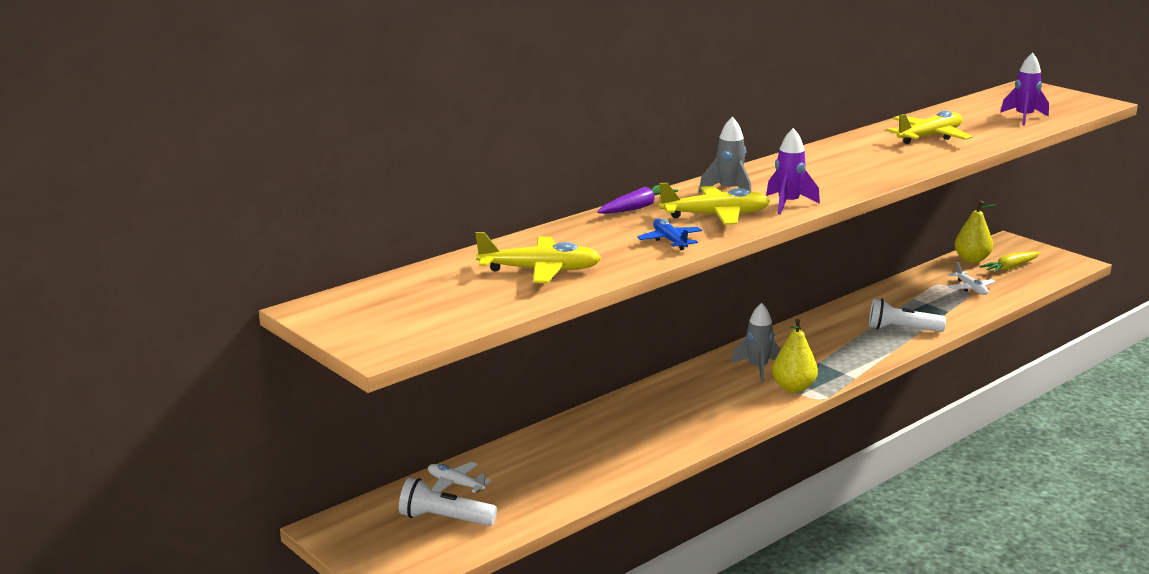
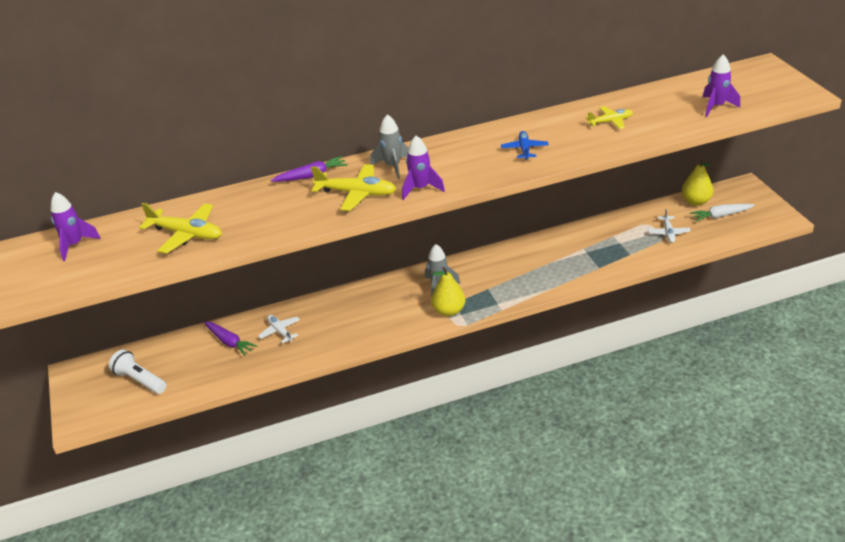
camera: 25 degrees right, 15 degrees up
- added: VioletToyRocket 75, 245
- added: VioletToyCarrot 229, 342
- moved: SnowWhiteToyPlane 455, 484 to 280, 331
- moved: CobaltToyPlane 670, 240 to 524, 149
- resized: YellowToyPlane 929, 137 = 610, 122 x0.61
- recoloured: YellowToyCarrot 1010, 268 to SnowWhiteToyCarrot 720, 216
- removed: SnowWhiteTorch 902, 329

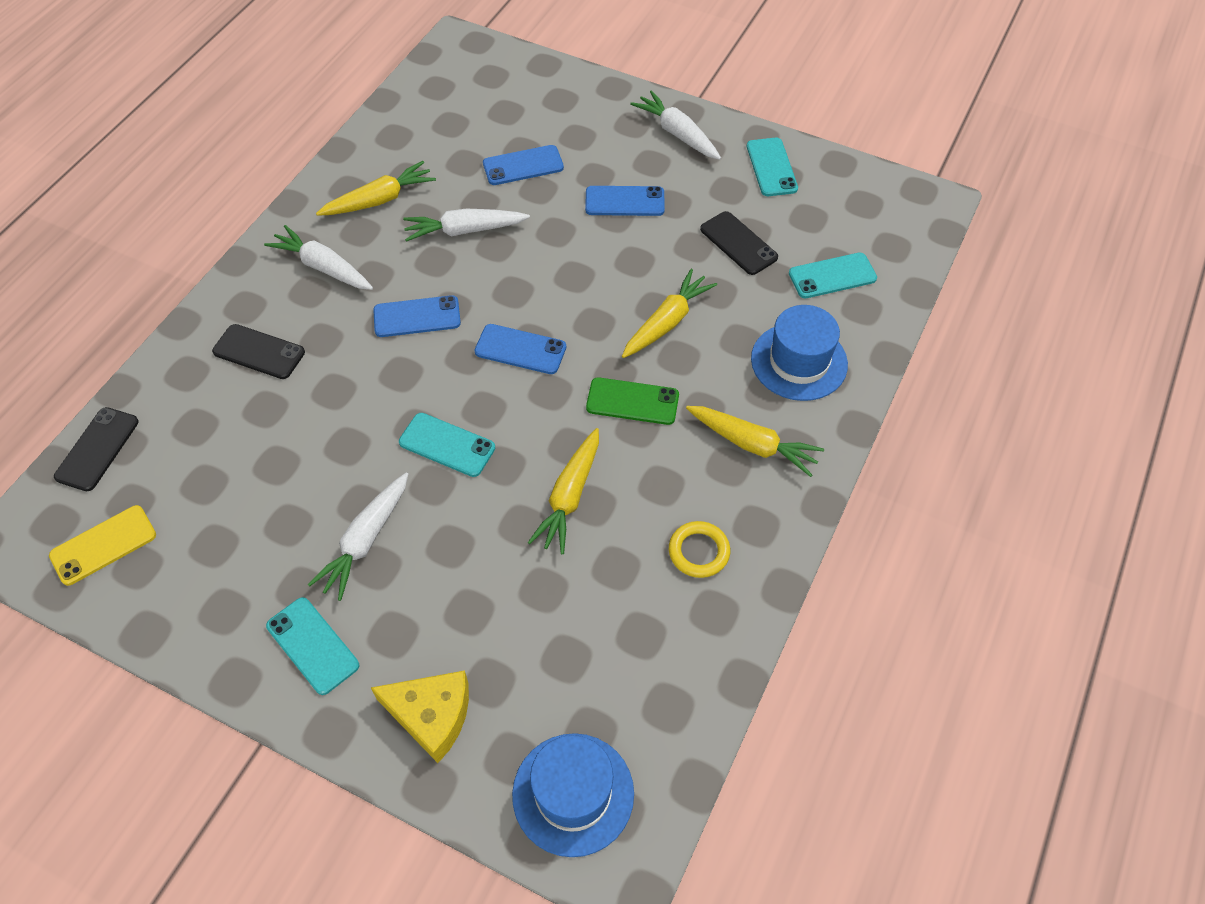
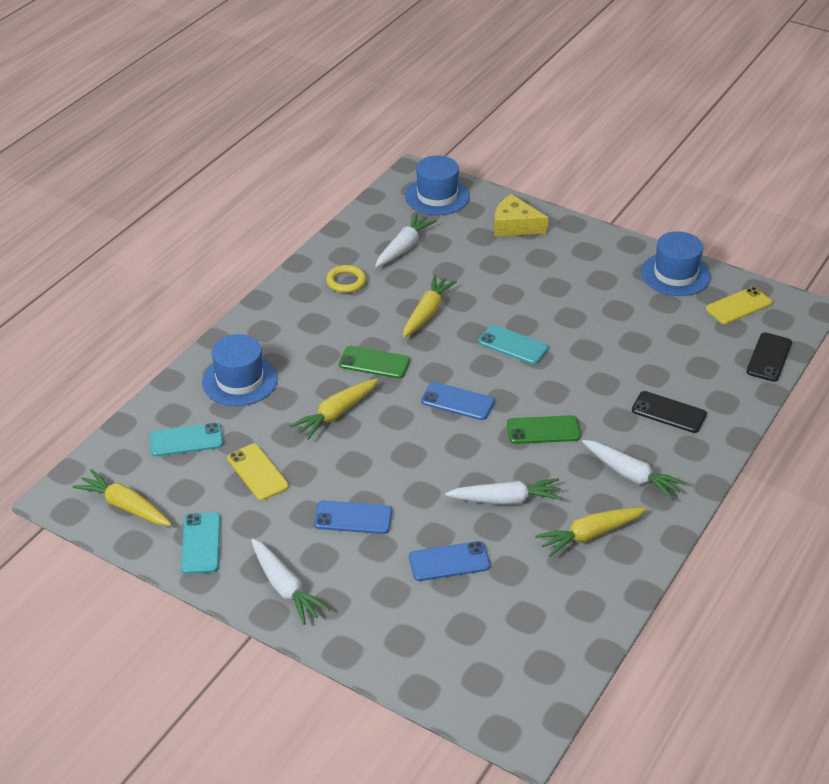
camera: 175 degrees left, 15 degrees down
- moved: YellowToyCarrot 753, 444 to 125, 506
- recoloured: BlackPhone 738, 243 to YellowPhone 257, 472
- moved: SnowWhiteToyCarrot 365, 541 to 404, 247
- recoloured: CobaltPhone 417, 317 to GreenPhone 543, 430
- added: CobaltTopHat 675, 274
- removed: TurquoisePhone 312, 645

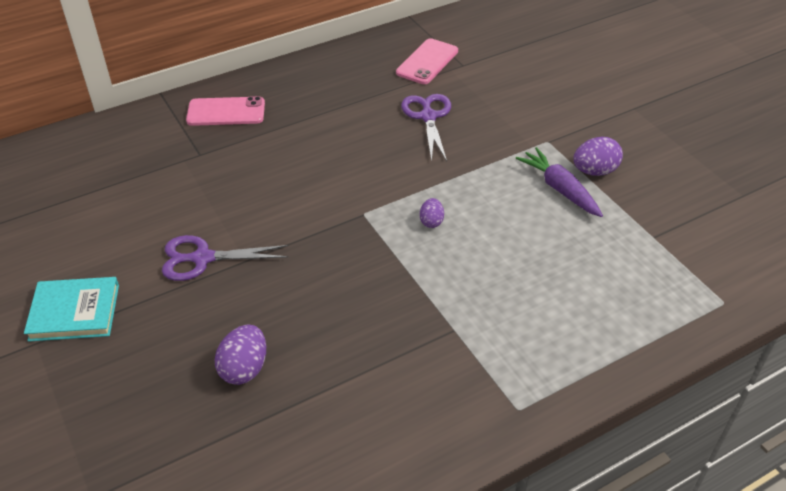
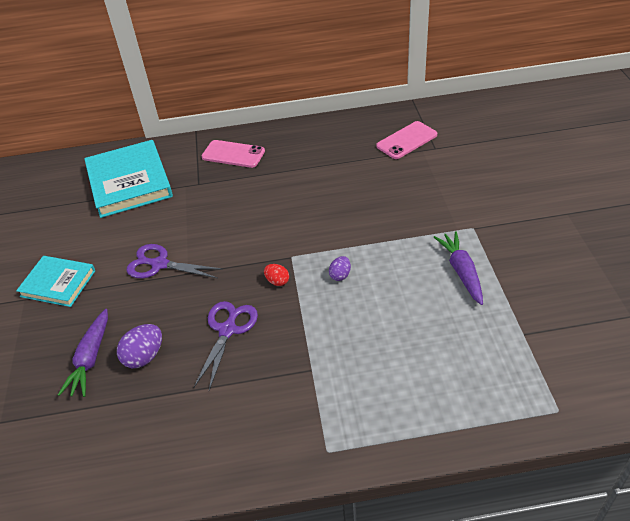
camera: 25 degrees right, 0 degrees up
- added: VioletToyCarrot 90, 358
- added: TurquoiseHardcover 129, 182
- moved: VioletPairOfScissors 428, 117 to 227, 330
- added: ScarletEgg 277, 281
- removed: VioletEgg 594, 171

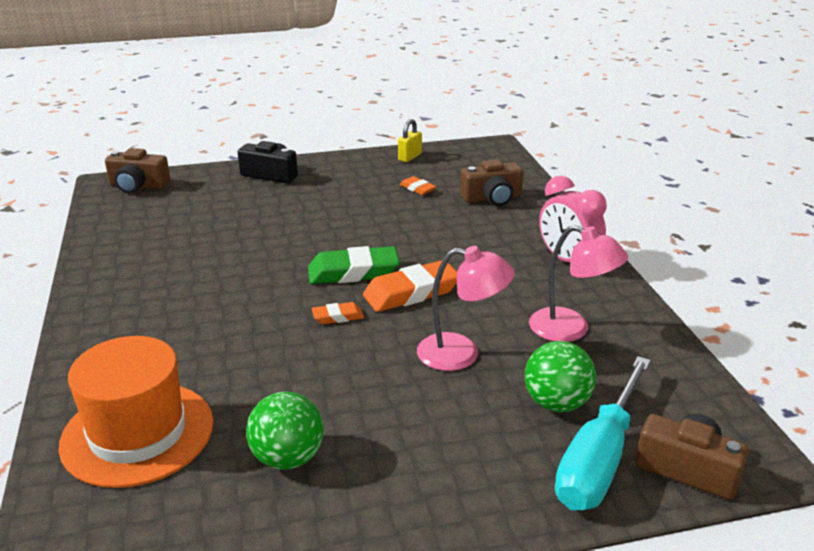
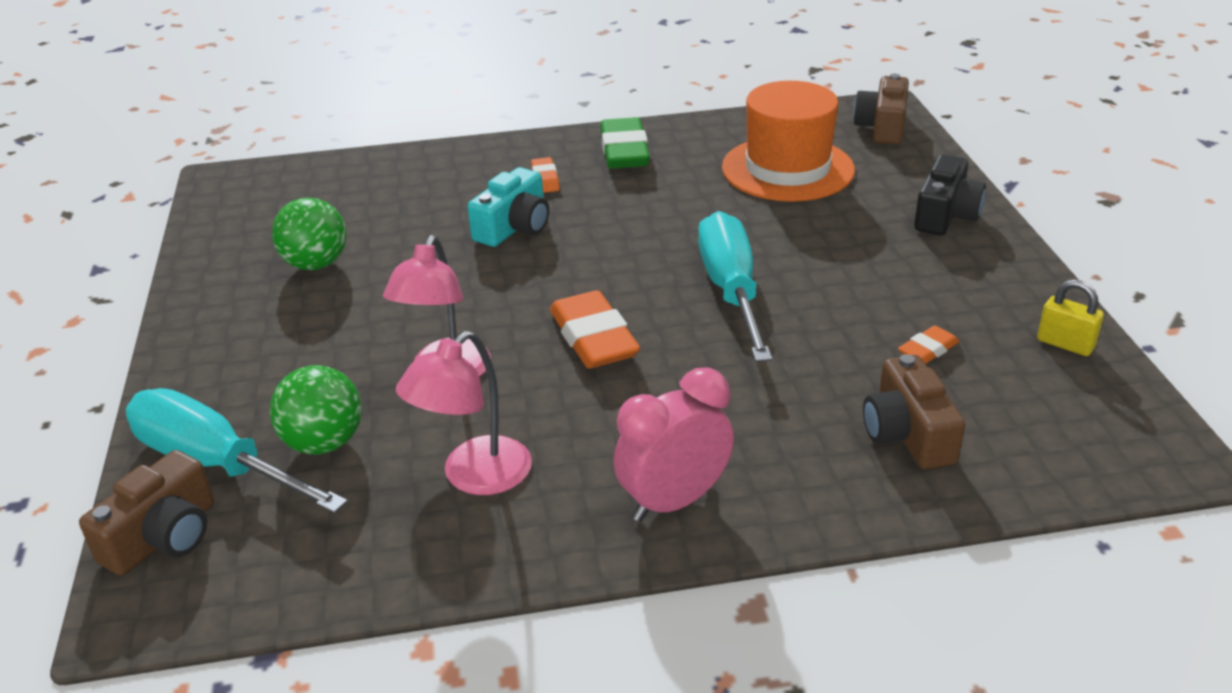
camera: 95 degrees right, 5 degrees up
- added: TurquoisePhotoCamera 514, 227
- moved: OrangeColouredEraser 338, 317 to 545, 179
- moved: GreenEraser 353, 272 to 624, 151
- added: TurquoiseScrewdriver 731, 290
- moved: OrangeColouredTopHat 138, 433 to 787, 169

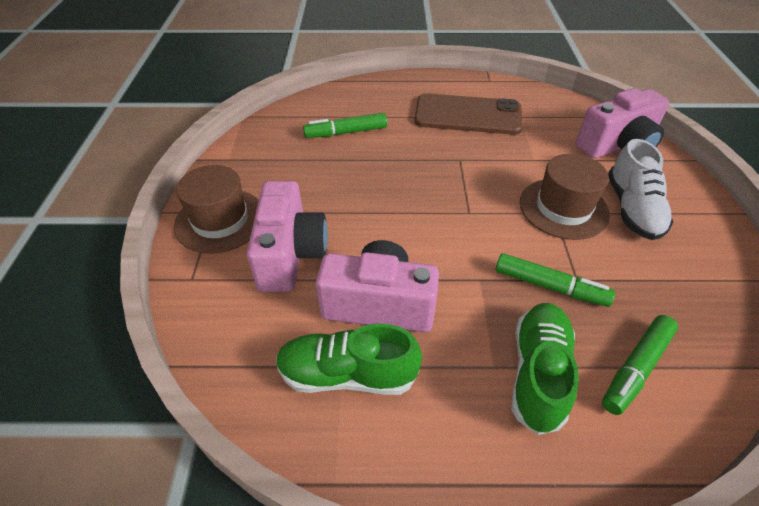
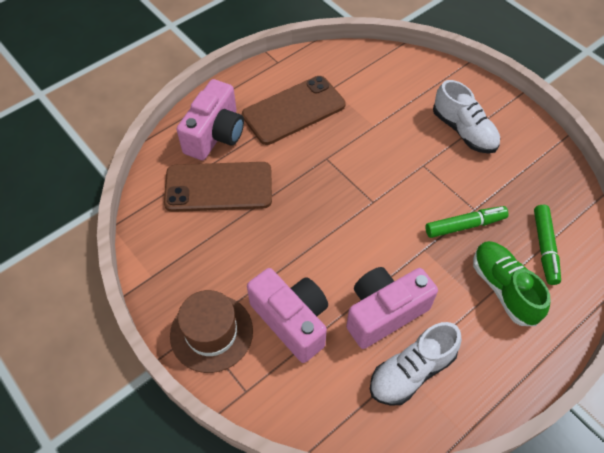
camera: 40 degrees left, 10 degrees up
- replaced: GreenMarkerPen 346, 132 to RussetPhone 218, 187
- moved: PinkPhotoCamera 617, 146 to 215, 134
- recoloured: GreenShoe 347, 374 to SnowWhiteShoe 411, 371
- removed: RussetTopHat 563, 208

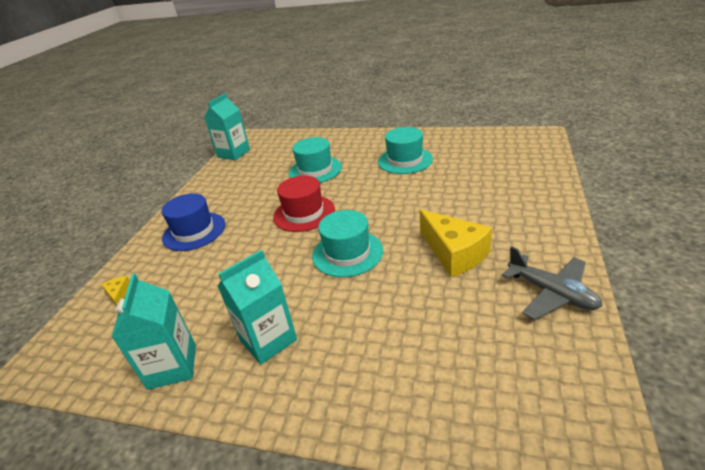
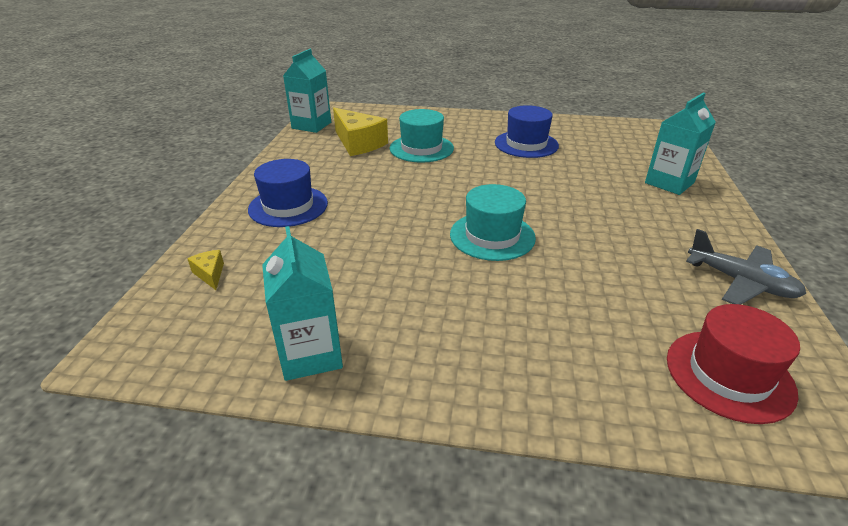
camera: 10 degrees left, 0 degrees up
- moved: YellowCheeseWedge 454, 253 to 358, 143
- recoloured: TurquoiseTopHat 405, 160 to CobaltTopHat 526, 144
- moved: TurquoiseJuiceCarton 268, 340 to 669, 183
- moved: ScarletTopHat 304, 213 to 729, 375

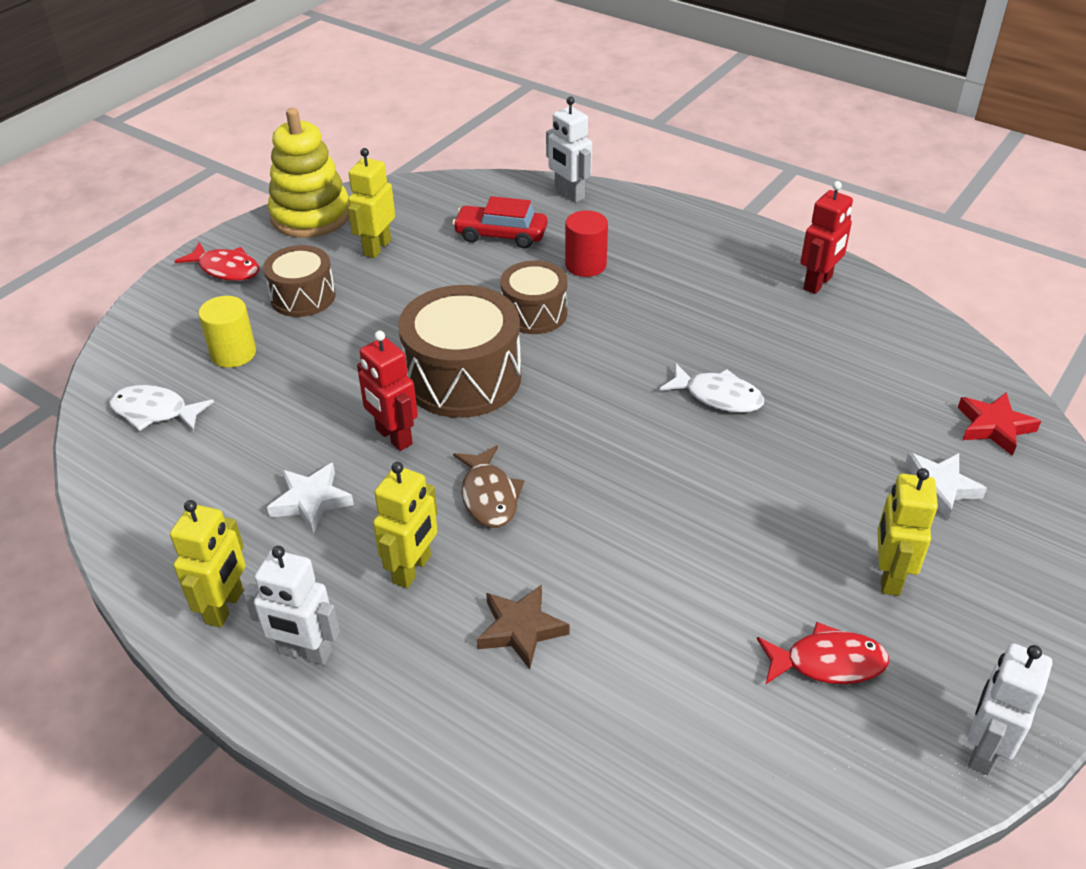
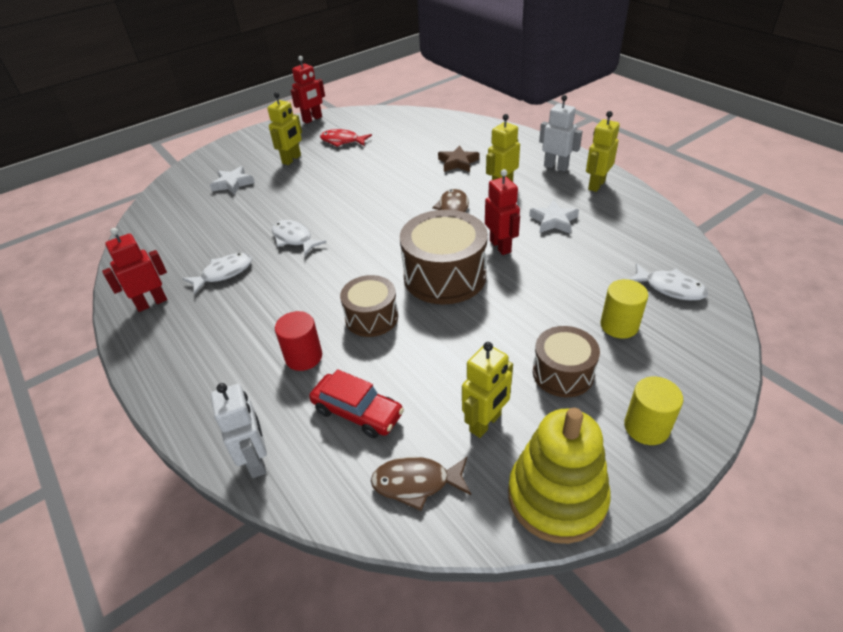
camera: 160 degrees left, 0 degrees up
- added: SnowWhiteToyFish 224, 273
- recoloured: SnowWhiteRobotFigure 983, 749 to ScarletRobotFigure 312, 119
- added: RussetToyFish 416, 483
- replaced: ScarletToyFish 226, 269 to YellowCylinder 646, 427
- removed: ScarletFivePointedStar 994, 427

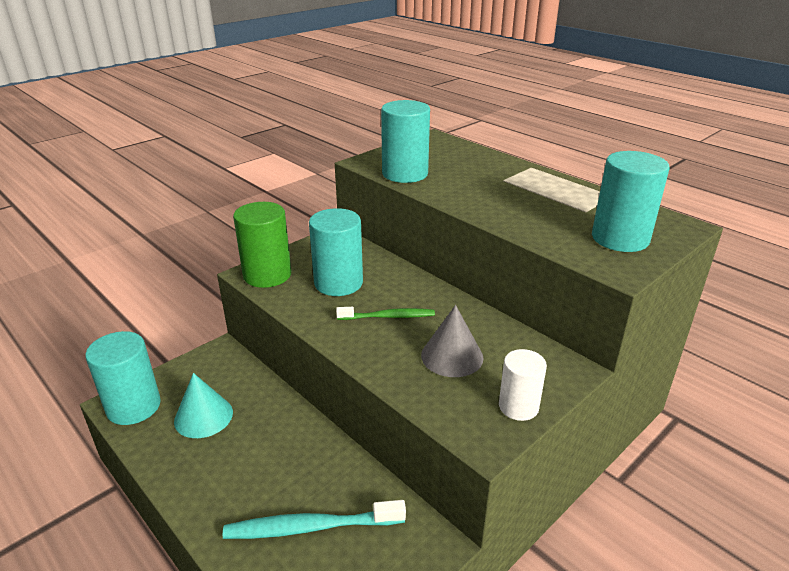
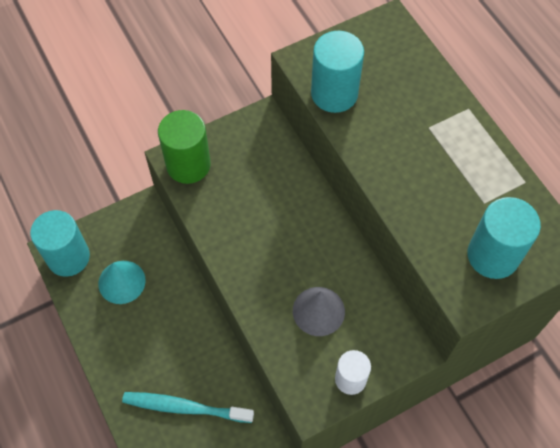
camera: 15 degrees right, 30 degrees up
- removed: TurquoiseCylinder 338, 283
- removed: GreenDentalBrush 388, 316

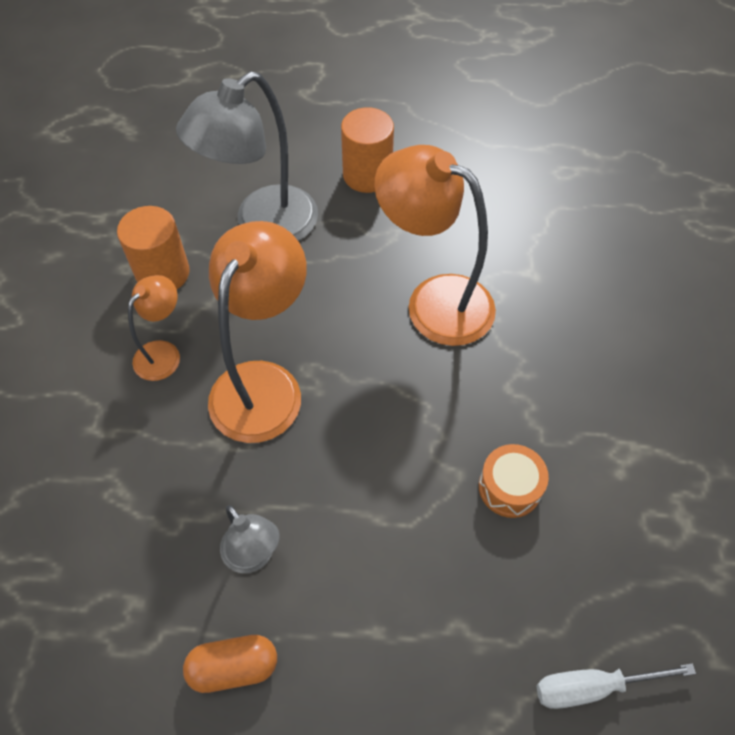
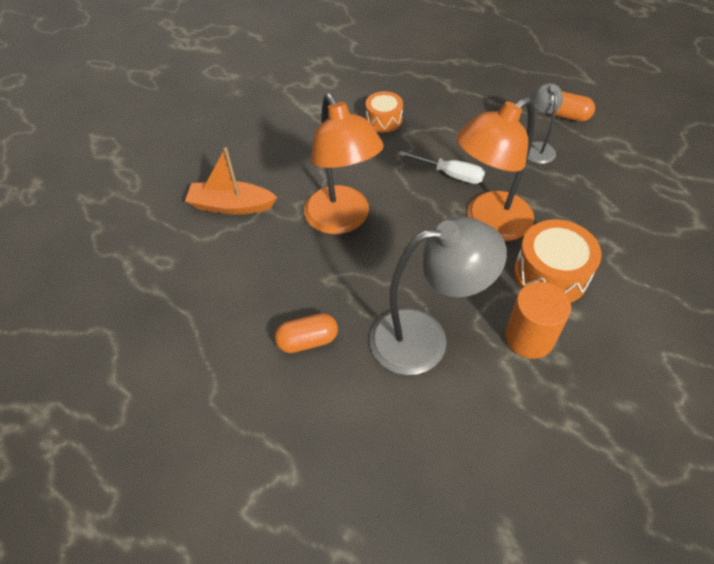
camera: 145 degrees left, 5 degrees down
- added: OrangeColouredBoat 231, 206
- replaced: OrangeColouredCylinder 367, 175 to OrangeColouredPillShape 308, 341
- moved: SnowWhiteScrewdriver 592, 687 to 450, 174
- replaced: OrangeColouredDeskLamp 163, 353 to OrangeColouredSnareDrum 550, 274

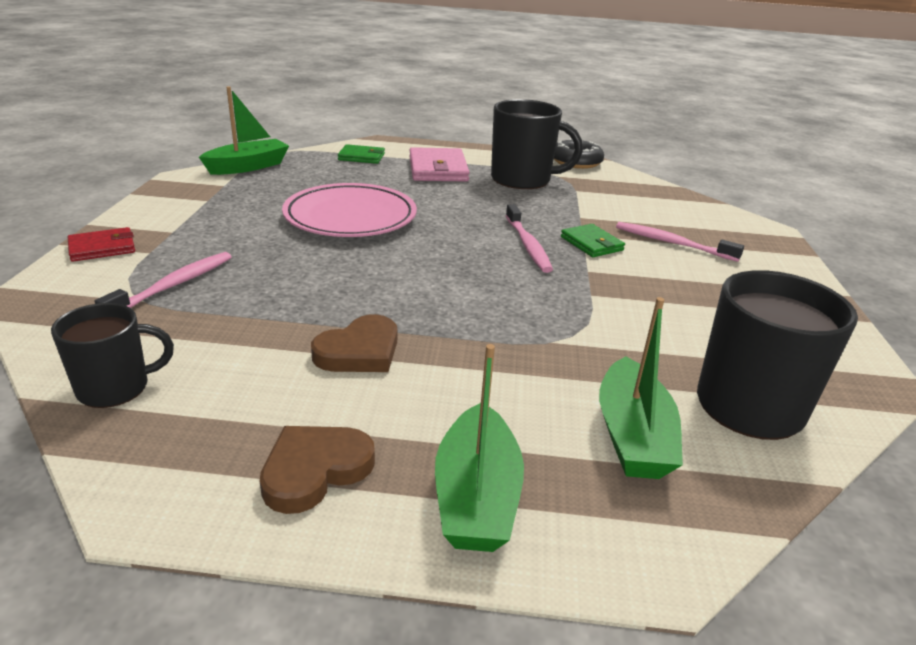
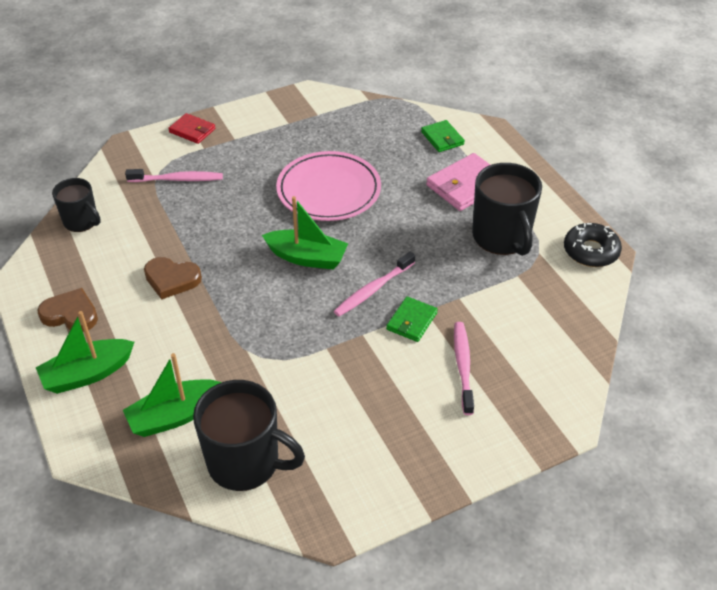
camera: 60 degrees right, 15 degrees up
- moved: GreenBoat 248, 167 to 307, 257

